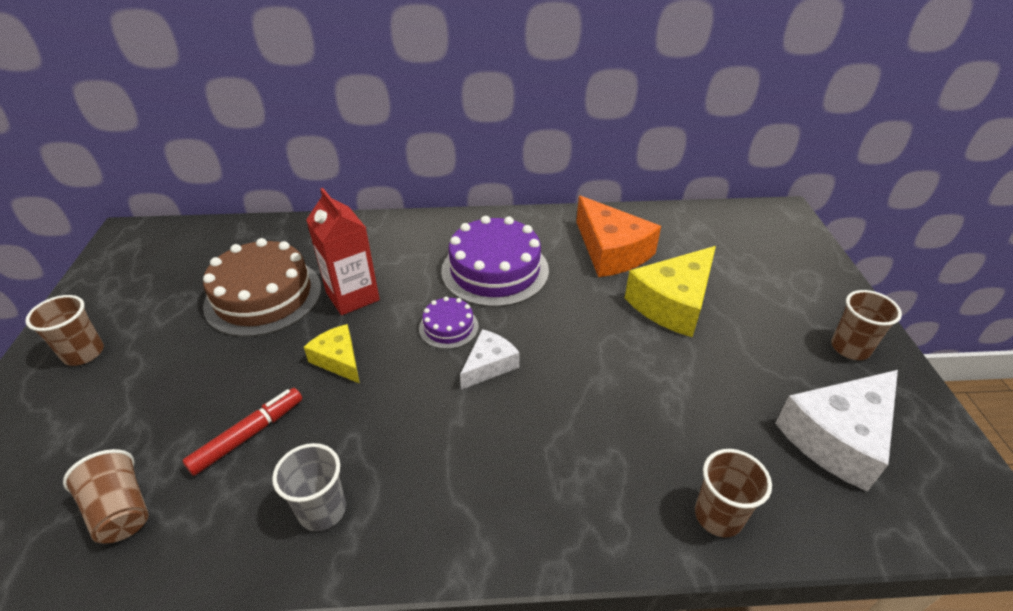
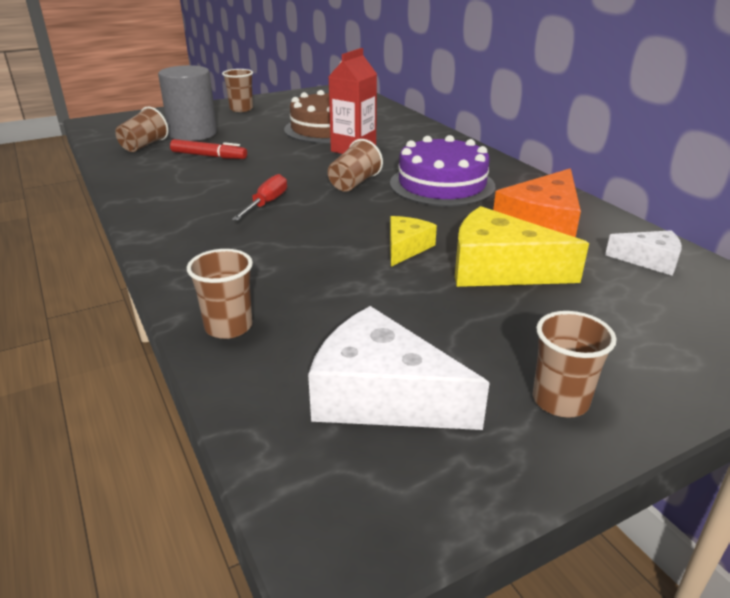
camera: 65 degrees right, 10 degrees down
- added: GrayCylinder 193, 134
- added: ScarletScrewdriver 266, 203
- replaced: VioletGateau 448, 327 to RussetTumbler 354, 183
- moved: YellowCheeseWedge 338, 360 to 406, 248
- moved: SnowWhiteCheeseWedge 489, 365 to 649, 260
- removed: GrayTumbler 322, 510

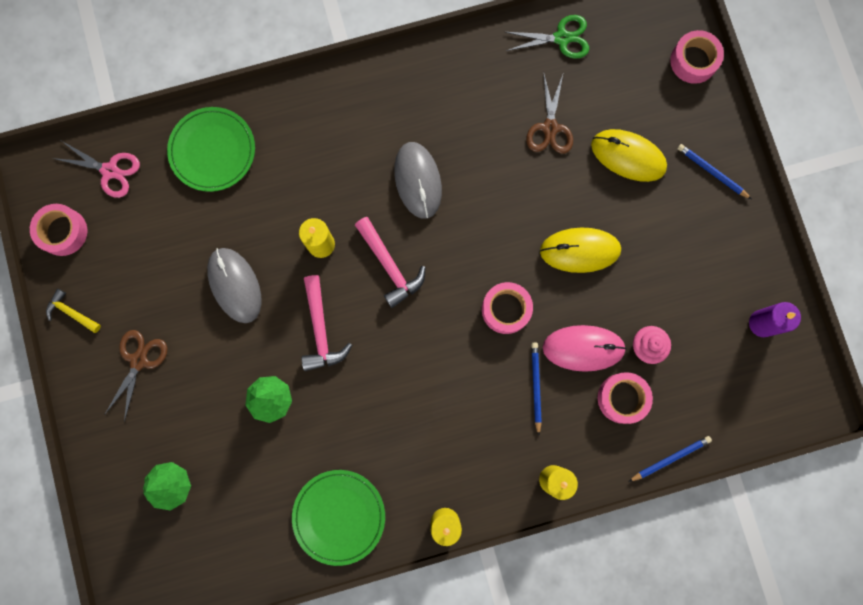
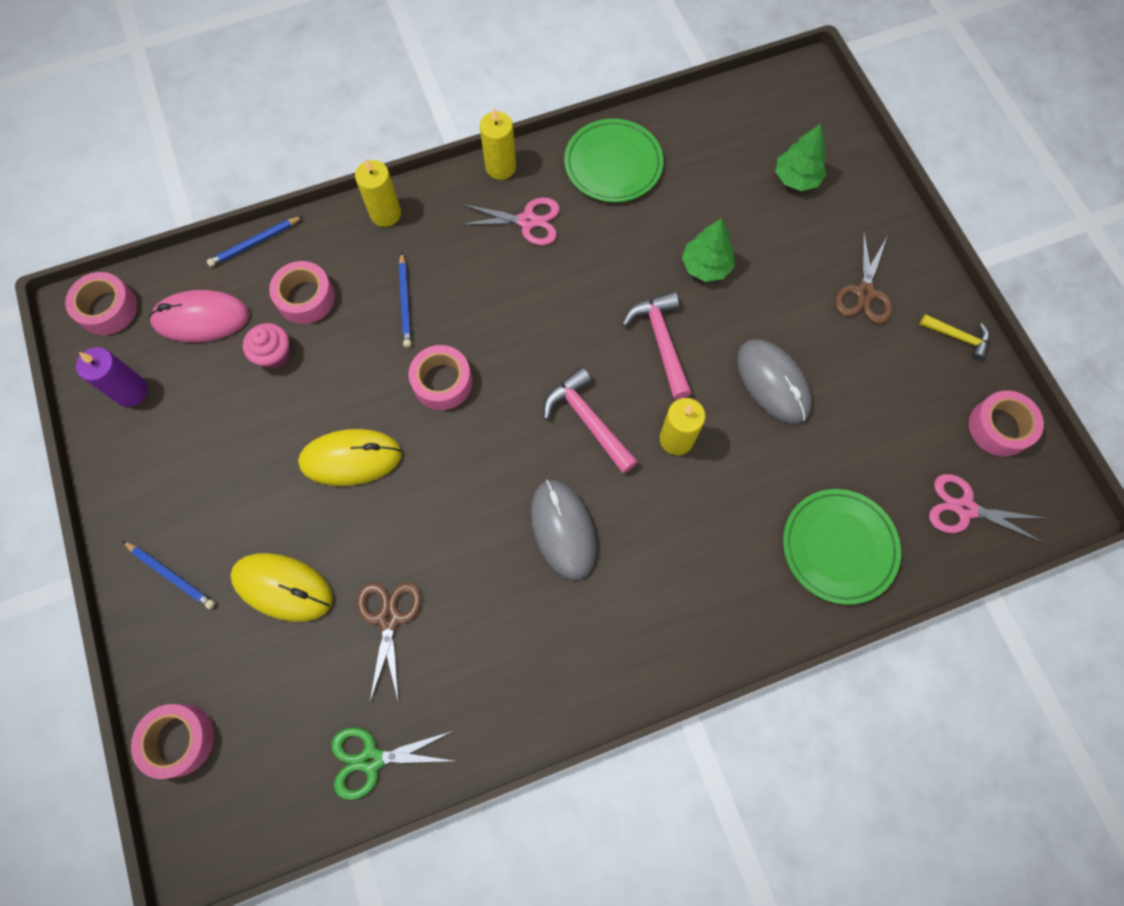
camera: 175 degrees right, 10 degrees down
- added: PinkStickyTape 108, 309
- moved: PinkMouse 583, 348 to 201, 318
- added: PinkPairOfScissors 527, 221

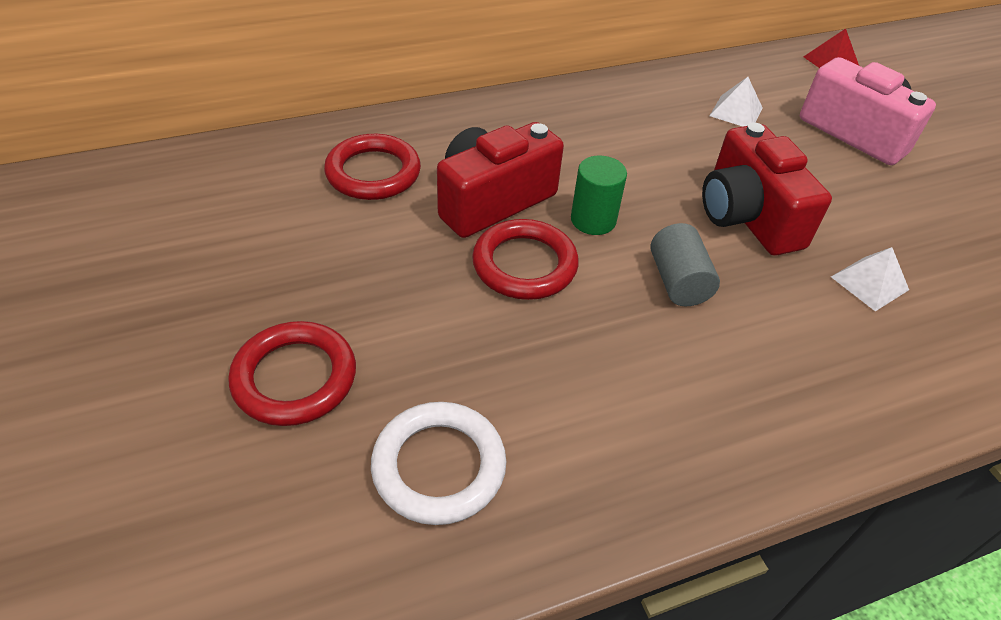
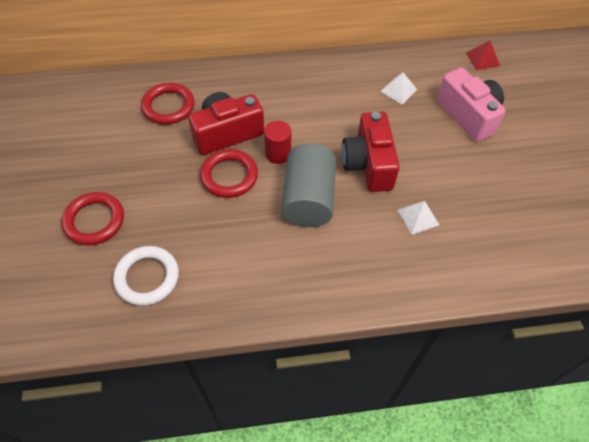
camera: 15 degrees right, 10 degrees up
- recoloured: GreenCylinder 593, 220 to ScarletCylinder 278, 154
- resized: GrayCylinder 678, 281 = 308, 199 x1.77

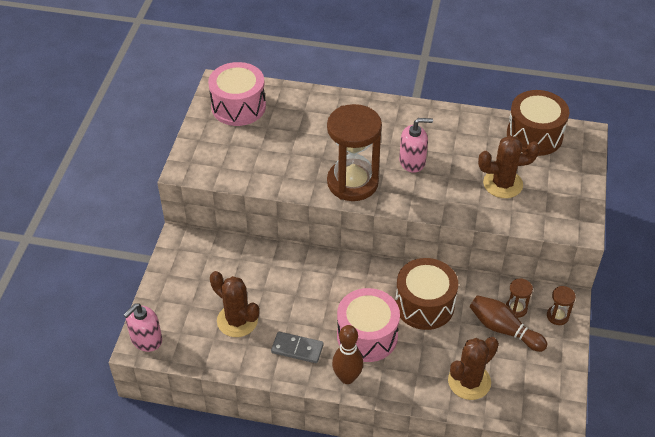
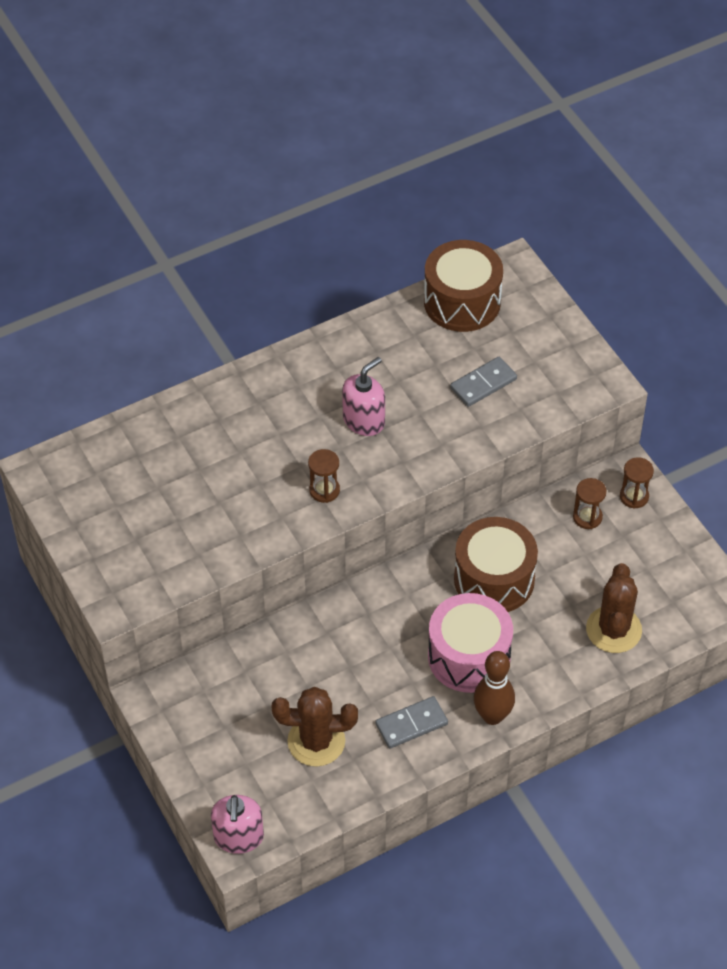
camera: 40 degrees left, 5 degrees up
- resized: RussetSandglass 352, 182 = 324, 490 x0.42
- replaced: RussetSaguaroCactus 503, 184 to GrayDominoPiece 483, 383
- removed: PinkSnareDrum 238, 106
- removed: RussetTenpin 503, 329

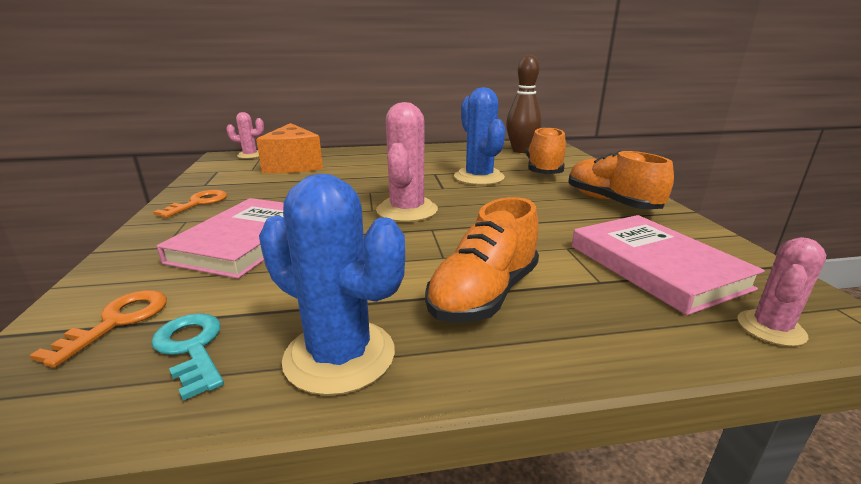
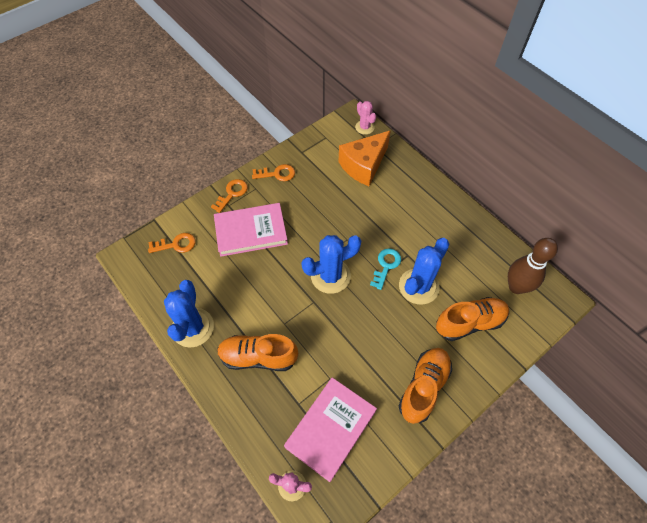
camera: 60 degrees right, 35 degrees up
- added: OrangeColouredDoorKey 232, 193
- recoloured: PinkSaguaroCactus 407, 210 to CobaltSaguaroCactus 330, 276
- moved: TurquoiseDoorKey 191, 348 to 386, 266

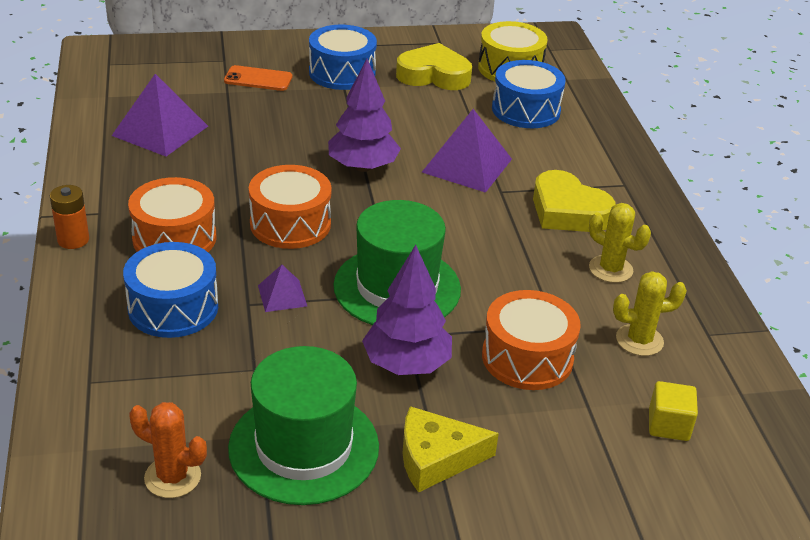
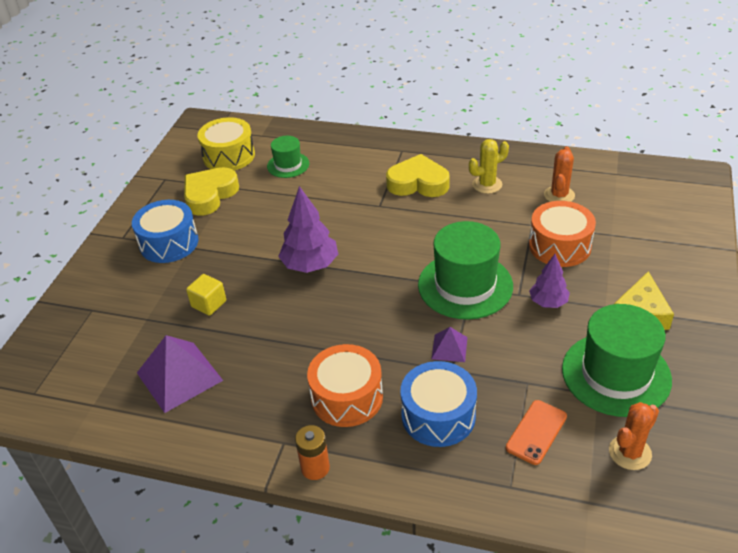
camera: 60 degrees left, 5 degrees up
- moved: YellowBlock 668, 425 to 209, 304
- replaced: CobaltSnareDrum 526, 110 to GreenTopHat 288, 165
- turned: YellowHeartShape 568, 211 = 418, 183 150 degrees counterclockwise
- moved: OrangeColouredPhone 258, 79 to 536, 432
- resized: VioletToyTree 406, 364 = 548, 302 x0.62
- recoloured: YellowSaguaroCactus 639, 340 to OrangeColouredSaguaroCactus 559, 195
- removed: OrangeColouredSnareDrum 290, 224
- removed: VioletPyramidShape 467, 165

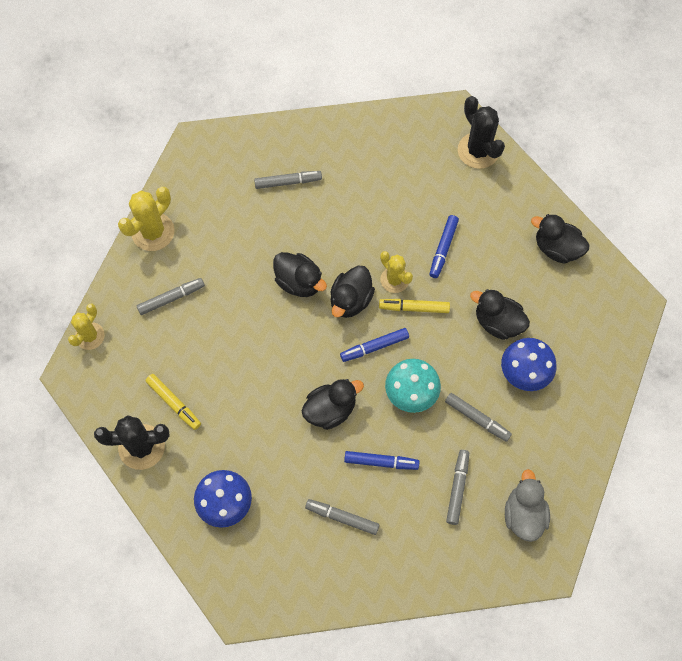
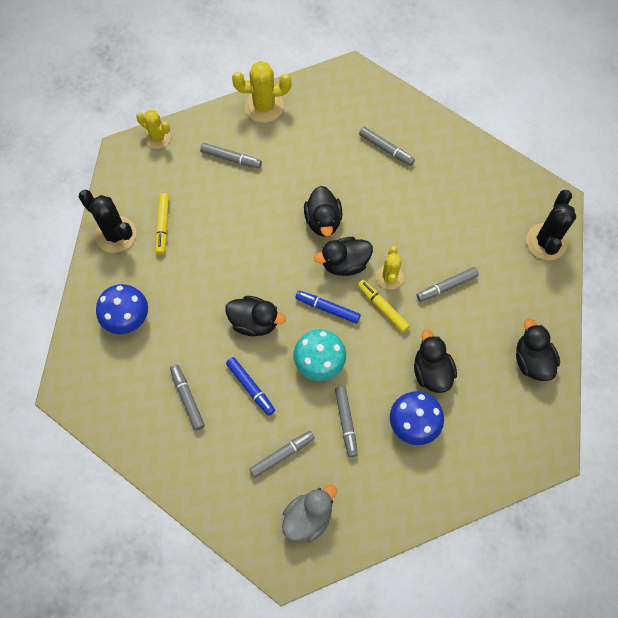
camera: 45 degrees right, 0 degrees up
- turned: YellowSaguaroCactus 90, 336 = 158, 138 45 degrees clockwise
- recoloured: CobaltMarkerPen 443, 249 to GrayMarkerPen 446, 286

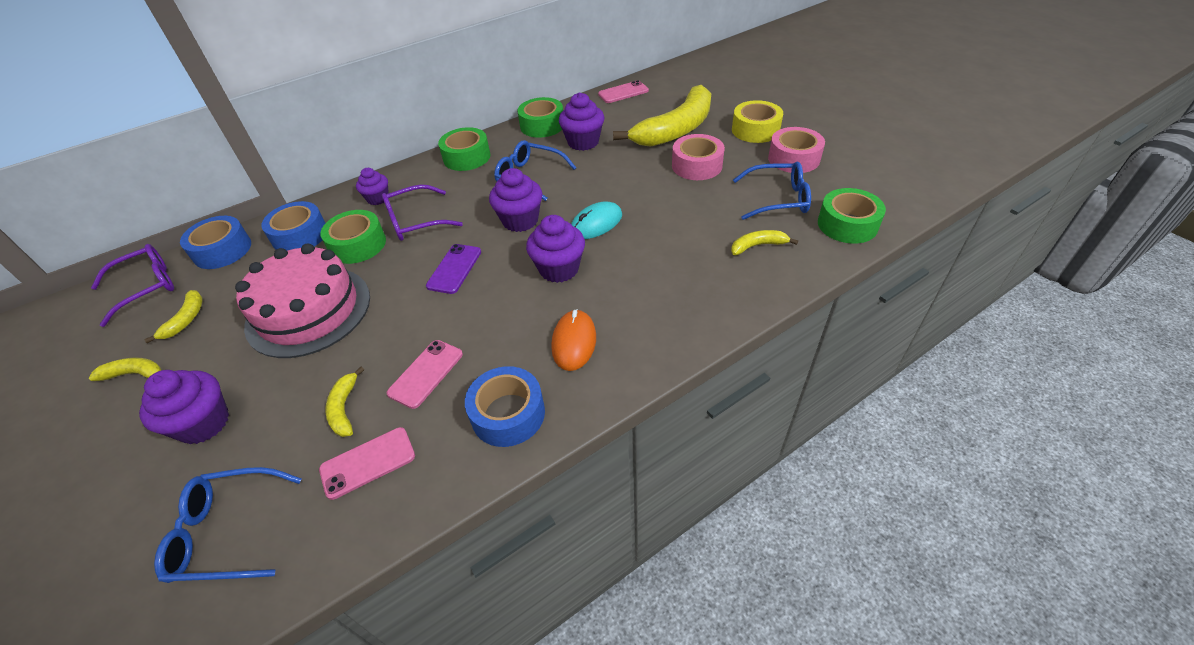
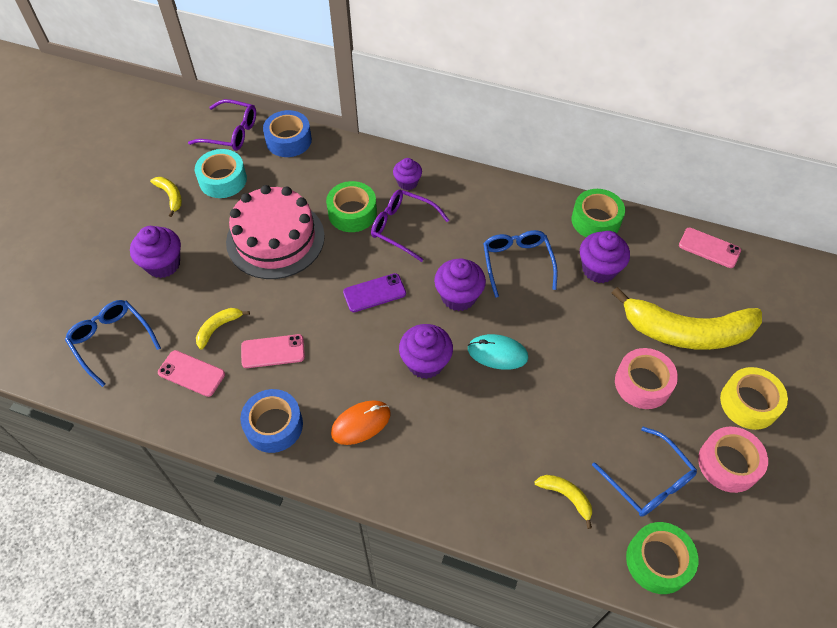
camera: 50 degrees right, 10 degrees up
- replaced: YellowToyBanana 186, 319 to TurquoiseStickyTape 223, 180
- removed: CobaltStickyTape 300, 235
- removed: GreenStickyTape 467, 157

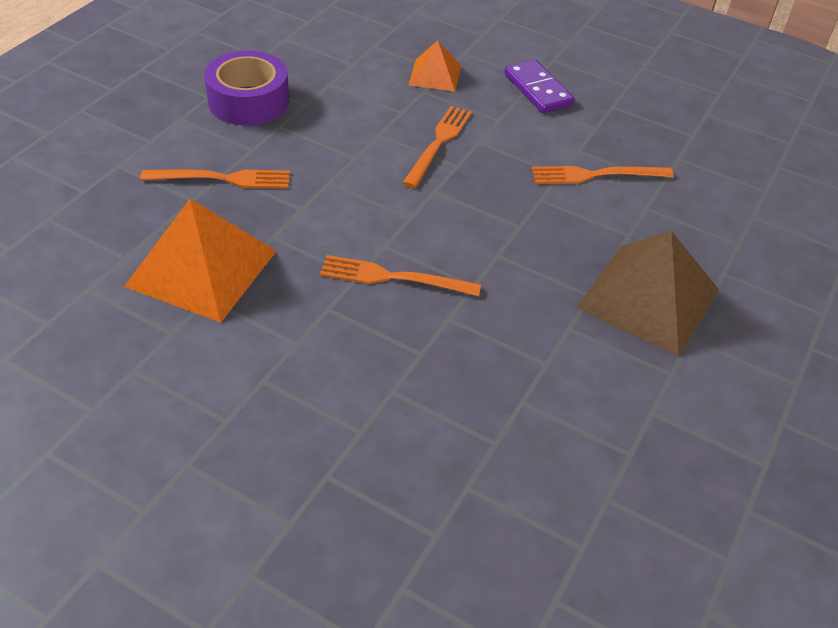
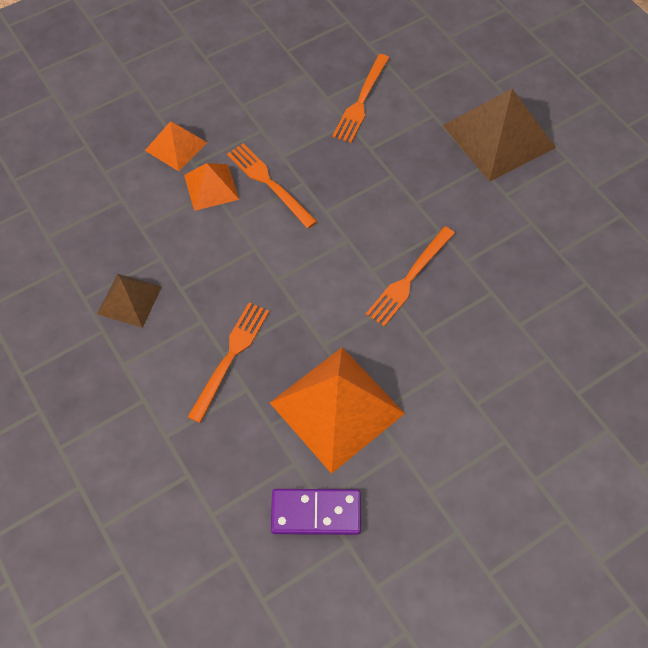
camera: 60 degrees left, 15 degrees up
- replaced: VioletStickyTape 248, 101 to RussetPyramidShape 129, 300
- added: OrangeColouredPyramidShape 211, 187
- moved: VioletDominoPiece 538, 89 to 316, 512

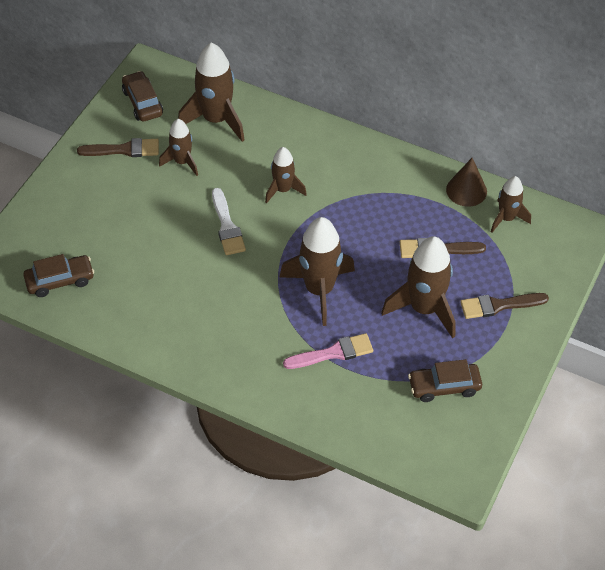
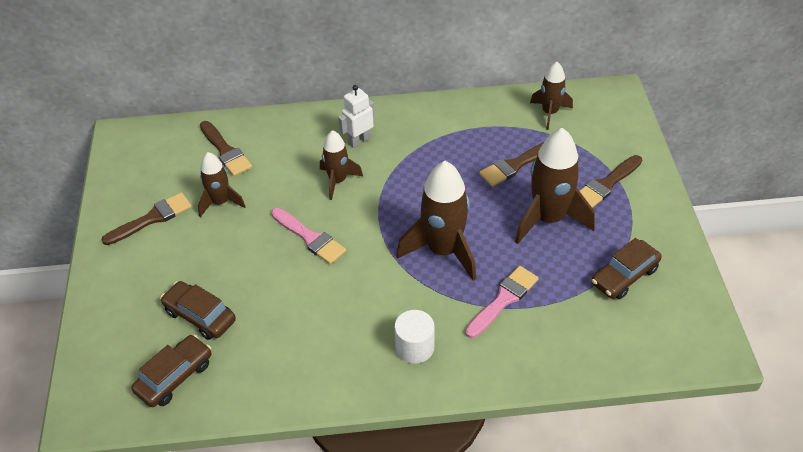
camera: 30 degrees left, 5 degrees down
- moved: RussetCar 142, 102 to 200, 316
- replaced: RussetToyRocket 216, 120 to RussetPaintBrush 225, 151
- recoloured: SnowWhitePaintBrush 227, 226 to PinkPaintBrush 310, 238
- added: SnowWhiteRobotFigure 359, 141
- added: SnowWhiteCylinder 414, 347
- removed: RussetSolidCone 466, 190

